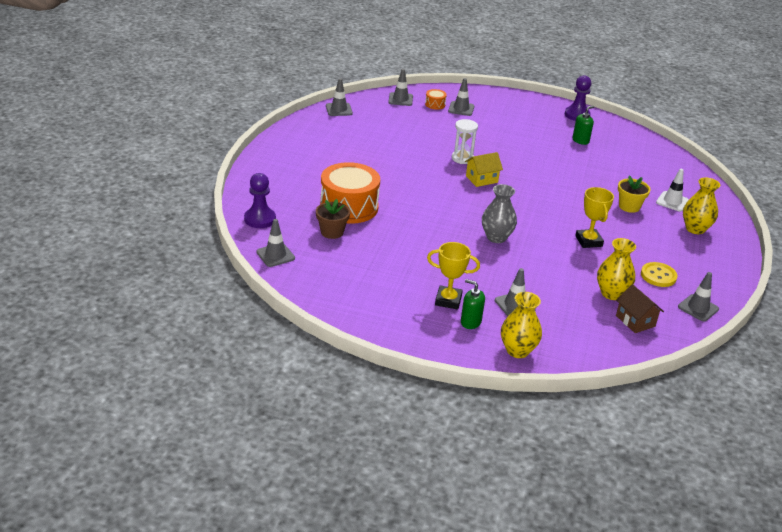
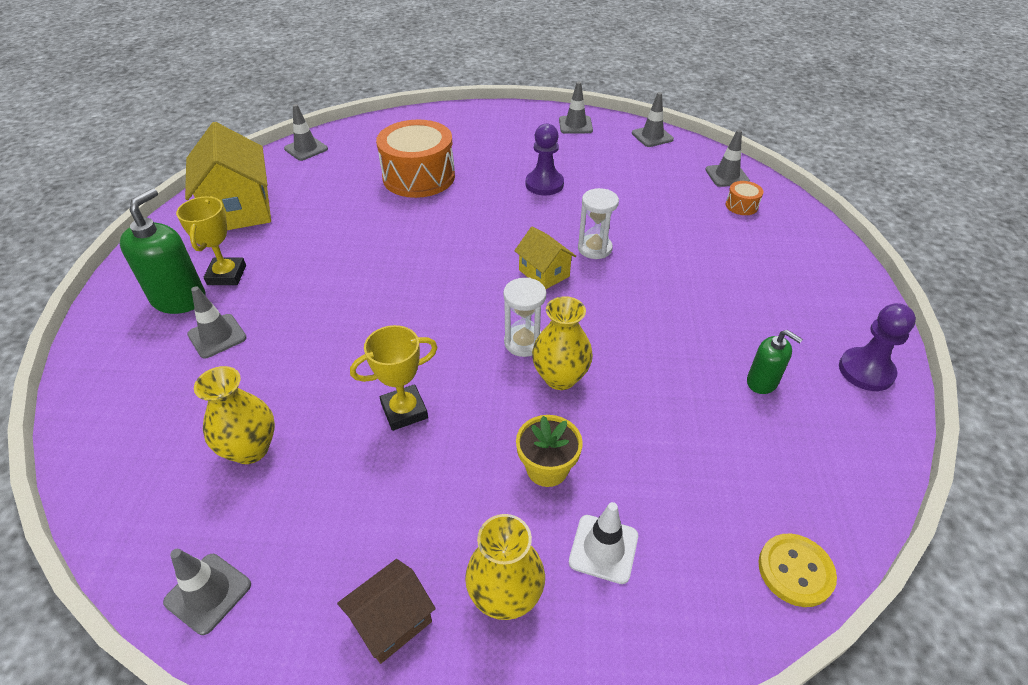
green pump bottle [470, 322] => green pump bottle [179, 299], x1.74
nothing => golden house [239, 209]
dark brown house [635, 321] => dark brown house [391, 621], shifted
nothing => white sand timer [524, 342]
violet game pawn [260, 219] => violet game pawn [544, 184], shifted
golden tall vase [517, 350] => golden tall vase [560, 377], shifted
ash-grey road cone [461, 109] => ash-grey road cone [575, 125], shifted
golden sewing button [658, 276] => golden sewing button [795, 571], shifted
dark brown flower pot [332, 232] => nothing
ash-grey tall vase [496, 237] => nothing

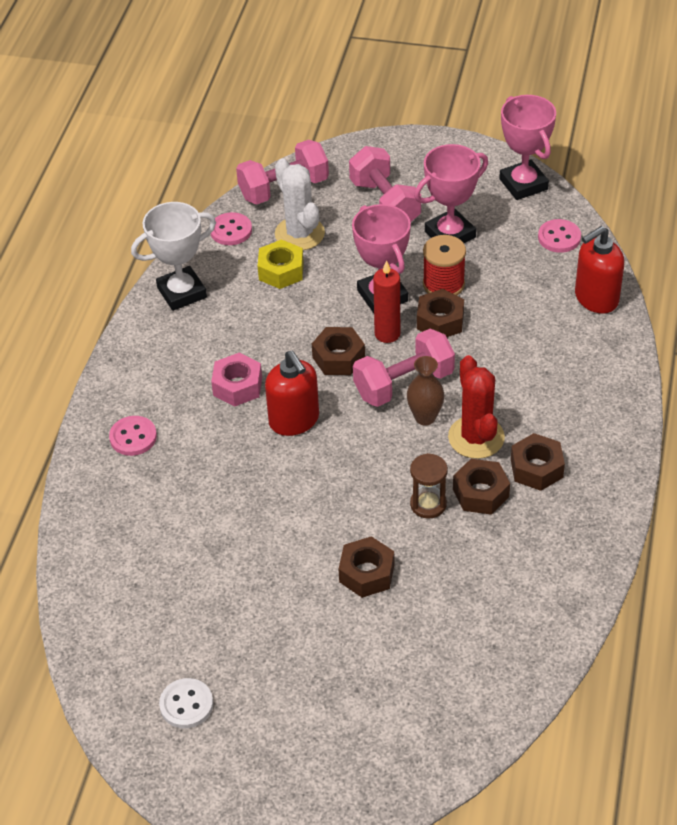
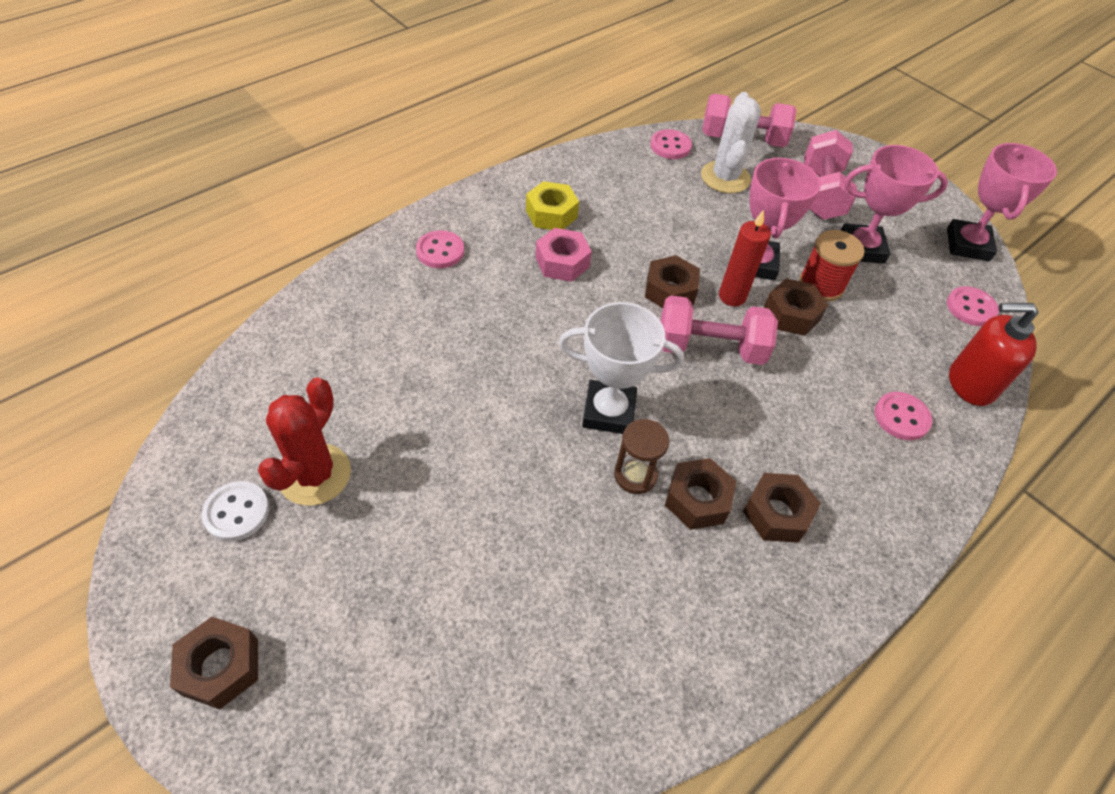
dark brown hex nut [366, 573] => dark brown hex nut [221, 666], shifted
crimson saguaro cactus [476, 437] => crimson saguaro cactus [314, 474], shifted
golden hex nut [281, 271] => golden hex nut [551, 214], shifted
white trophy [182, 292] => white trophy [608, 412], shifted
nothing => rosy sewing button [901, 417]
crimson pump bottle [294, 420] => nothing
dark brown tall vase [425, 417] => nothing

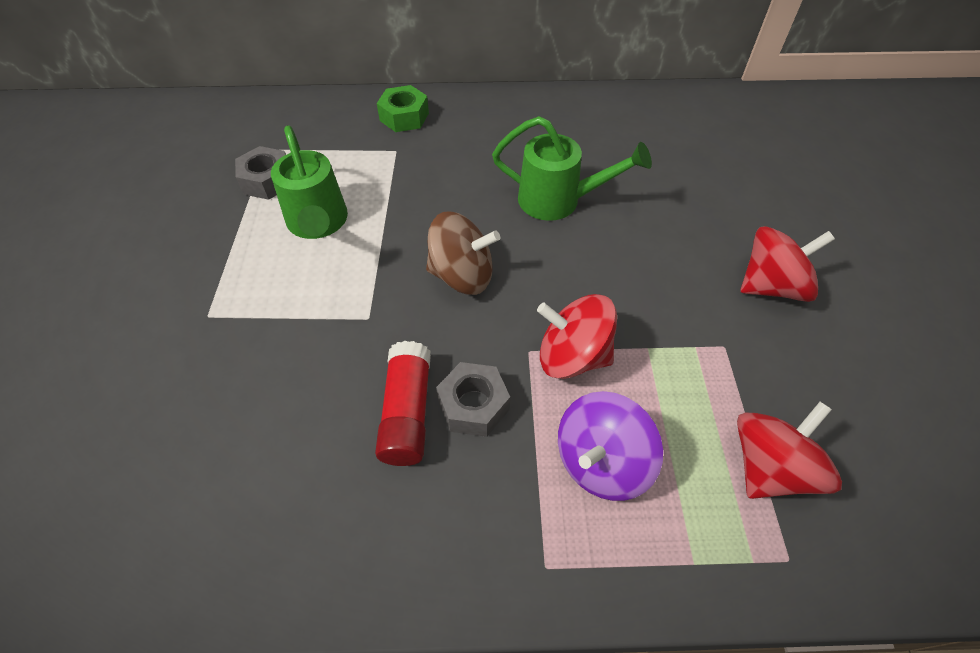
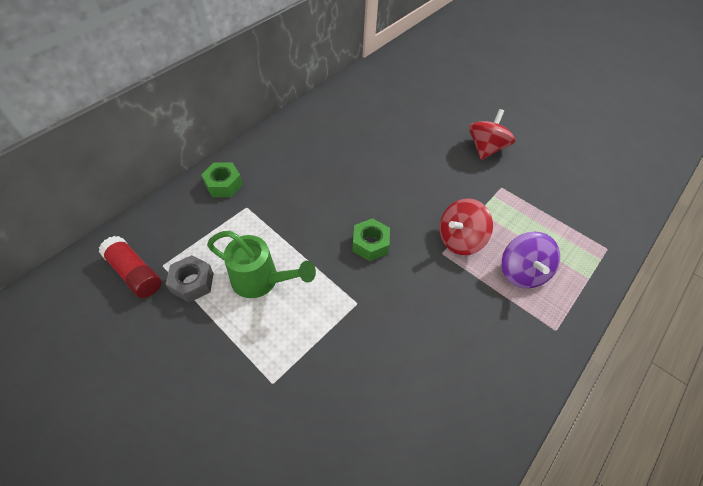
crimson glue [407, 412] => crimson glue [135, 273], shifted
dark brown spinning top [462, 275] => green hex nut [370, 244]
ash-grey hex nut [473, 405] => nothing
green watering can [558, 201] => nothing
crimson spinning top [769, 467] => nothing

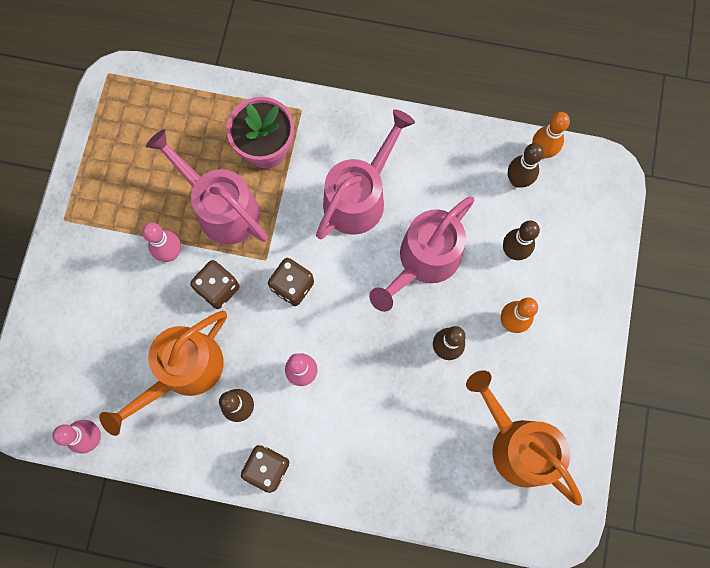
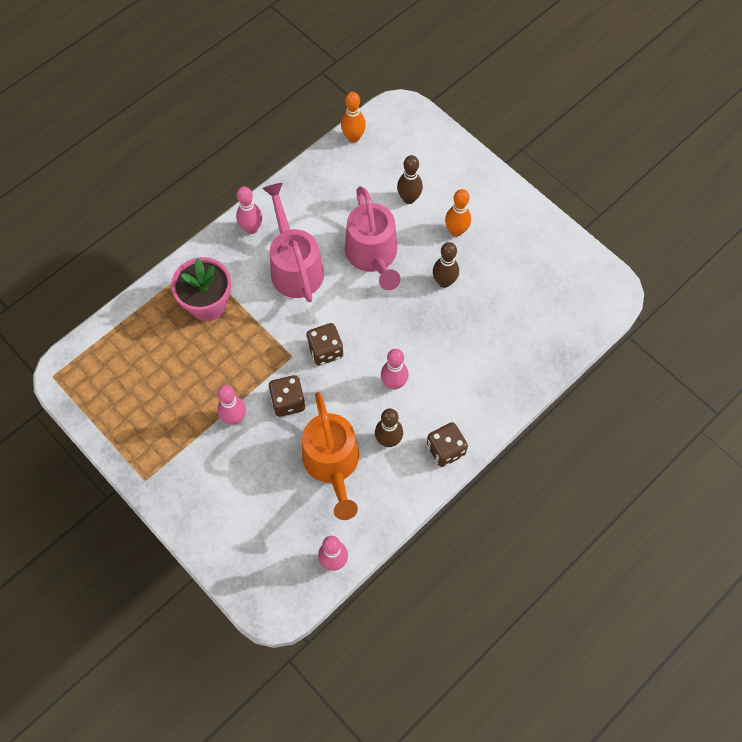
nothing => rosy bowling pin [251, 228]
rosy watering can [221, 208] => nothing
bright orange watering can [516, 444] => nothing
dark brown bowling pin [517, 180] => nothing

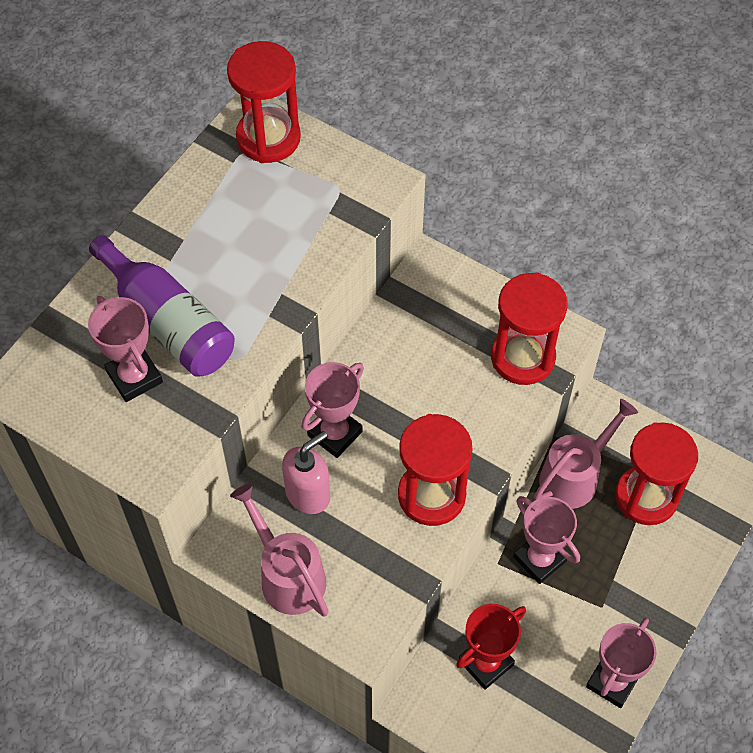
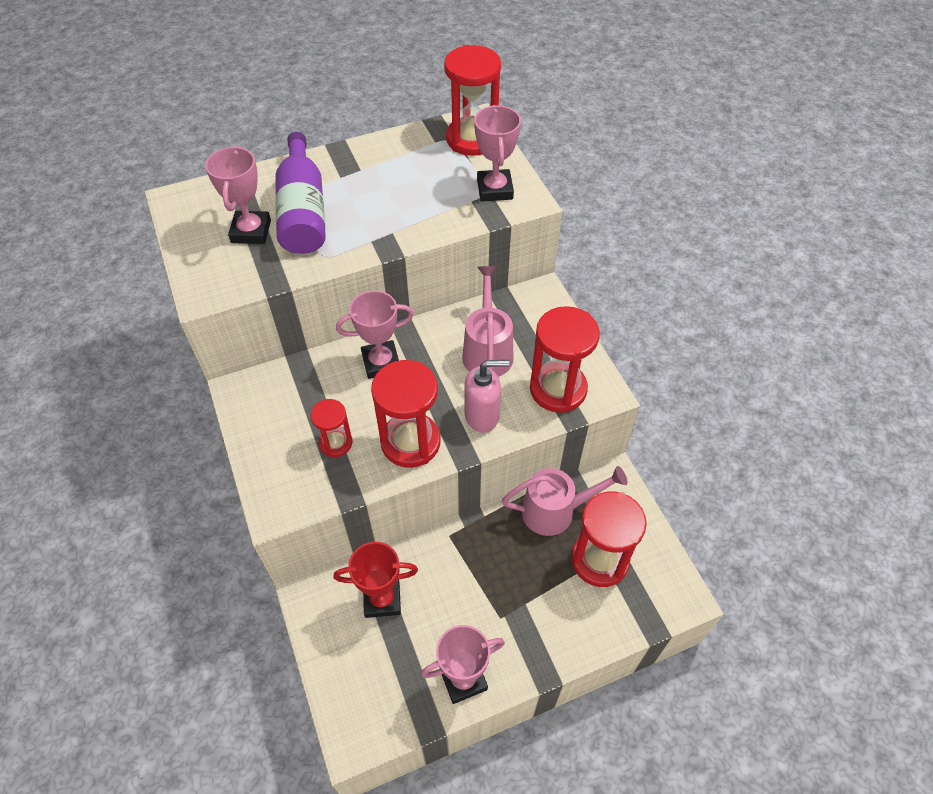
nothing => crimson sand timer [335, 443]
rosy watering can [287, 575] => rosy watering can [487, 350], shifted
rosy pump bottle [308, 494] => rosy pump bottle [482, 415], shifted
rosy trophy [539, 559] => rosy trophy [495, 189], shifted

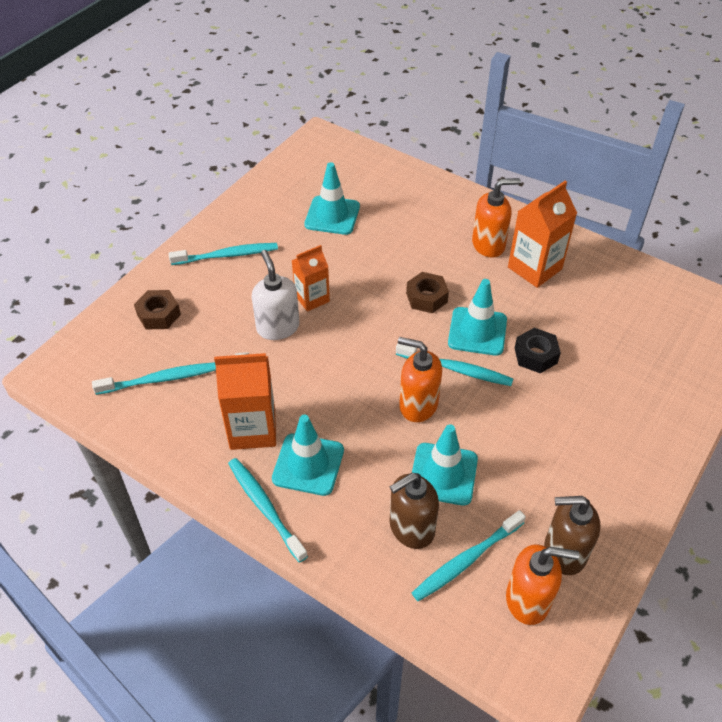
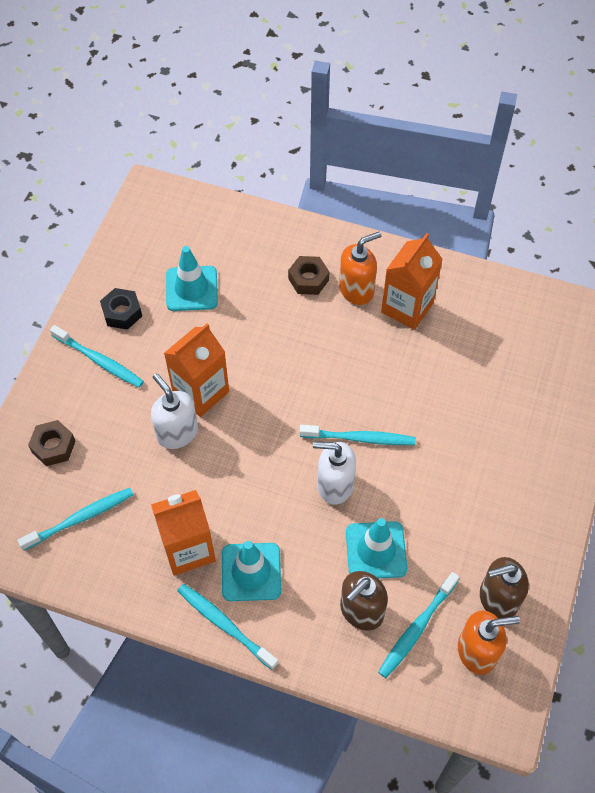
aqua tooth brush [227, 255] => aqua tooth brush [99, 361], 60 degrees clockwise
black hex nut [535, 355] => black hex nut [122, 312], shifted
bright orange juice carton [312, 298] => bright orange juice carton [200, 392], x1.55
dark brown hex nut [426, 297] => dark brown hex nut [308, 279], shifted
bright orange pump bottle [418, 405] => white pump bottle [334, 485]
aqua road cone [477, 331] => nothing

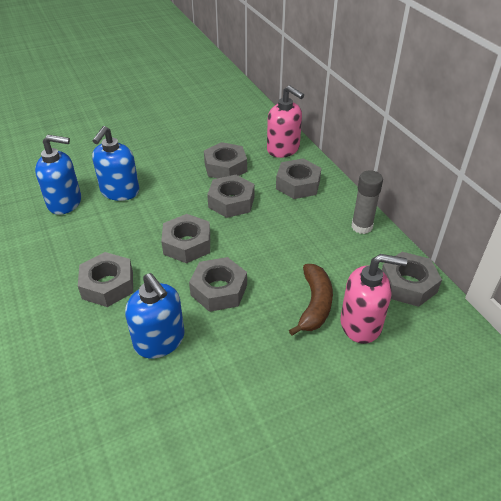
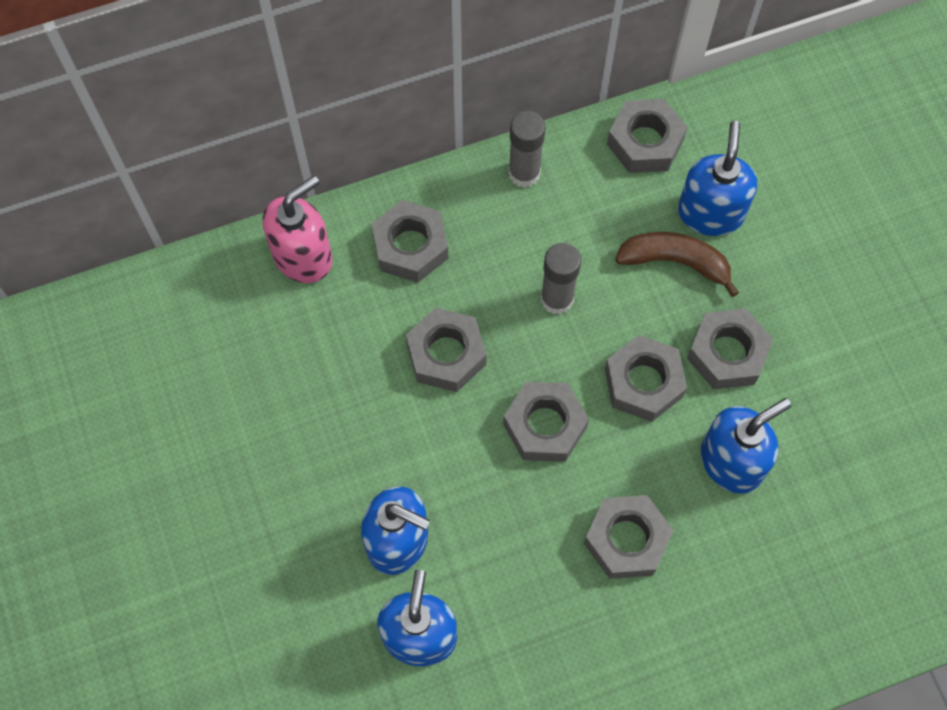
nothing => ash-grey glue [557, 299]
rosy pump bottle [361, 324] => royal blue pump bottle [710, 213]
ash-grey hex nut [225, 167] => ash-grey hex nut [727, 353], shifted

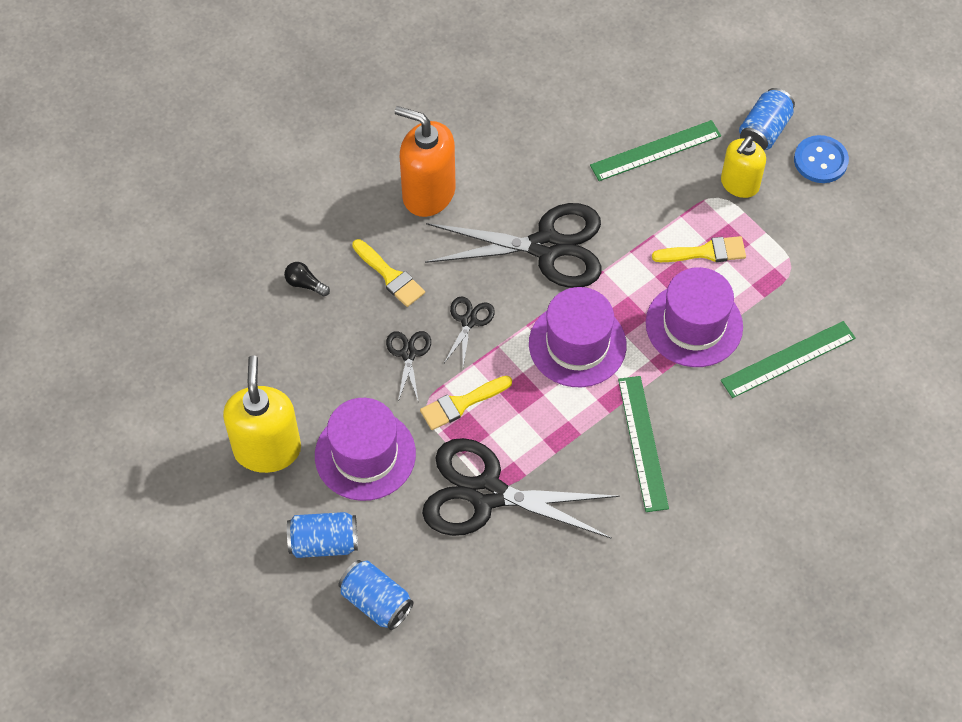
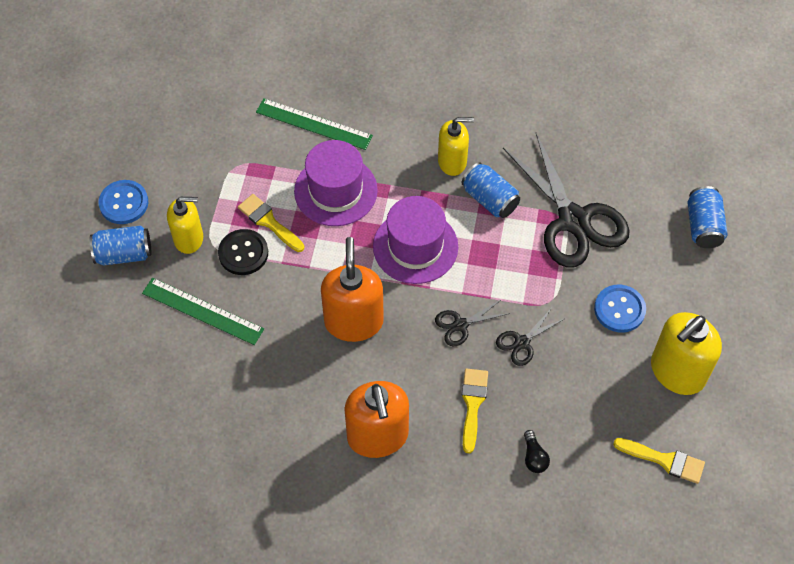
nothing => black sewing button [243, 253]
black pair of scissors [546, 247] => bright orange pump bottle [353, 321]
green measuring stick [642, 443] => golden pump bottle [452, 162]
royal blue can [324, 543] => royal blue can [490, 199], shifted
violet tall hat [365, 454] => royal blue sewing button [619, 309]
golden brush [461, 404] => golden brush [664, 460], shifted

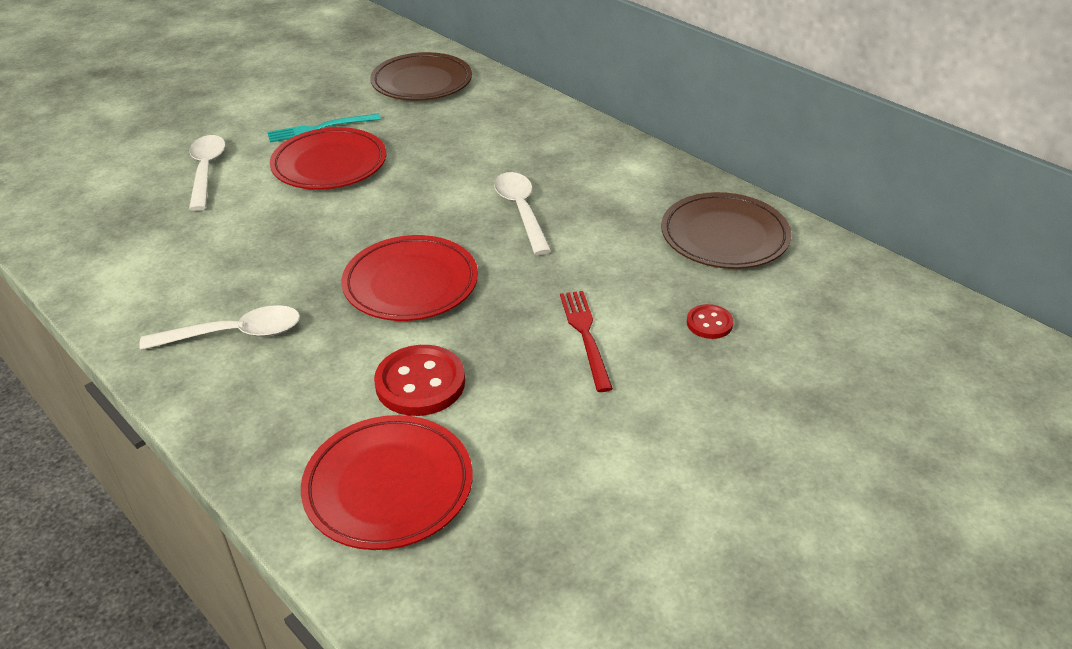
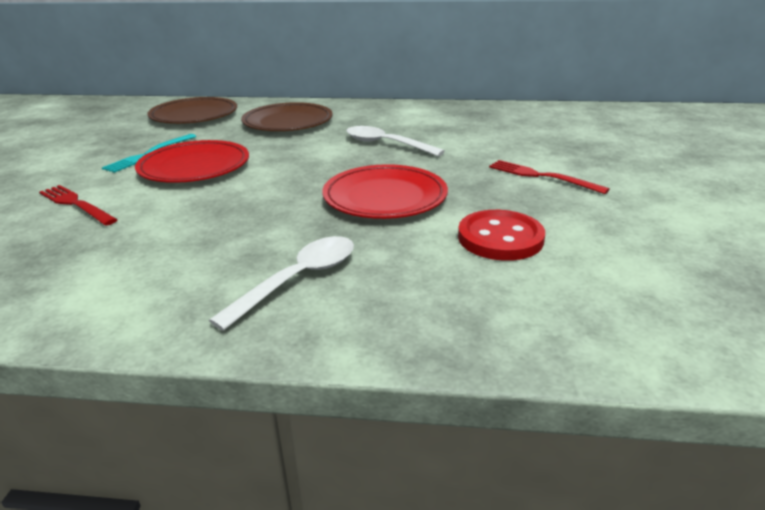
white spoon [206, 171] => crimson table fork [76, 204]
dark brown dinner plate [724, 236] => dark brown dinner plate [288, 122], shifted
crimson dinner plate [388, 486] => nothing
crimson sewing button [709, 323] => nothing

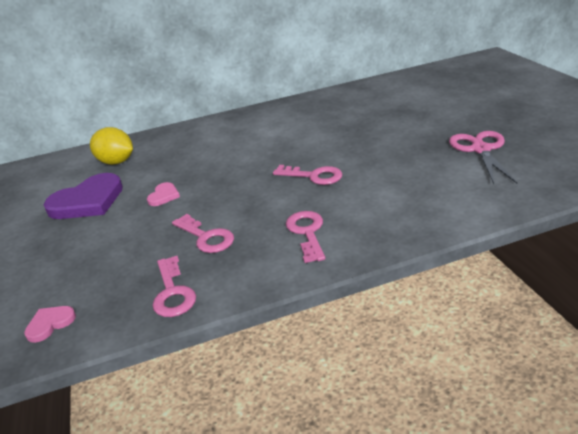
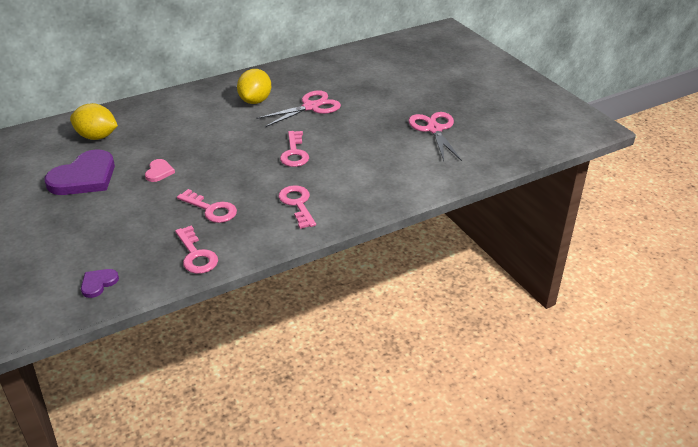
rosy heart shape [50, 324] => violet heart shape [98, 283]
nothing => golden citrus fruit [255, 101]
nothing => rosy pair of scissors [311, 107]
rosy key [313, 176] => rosy key [294, 153], 75 degrees clockwise

